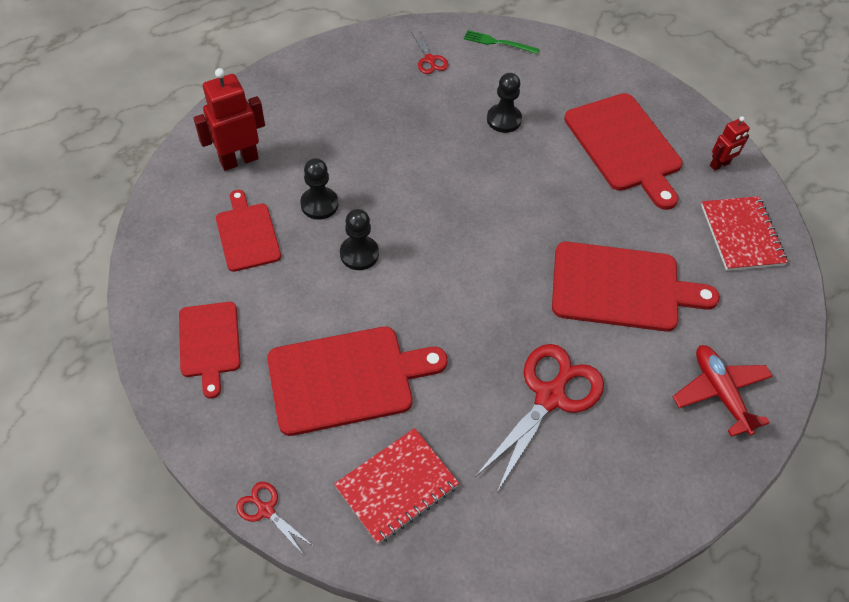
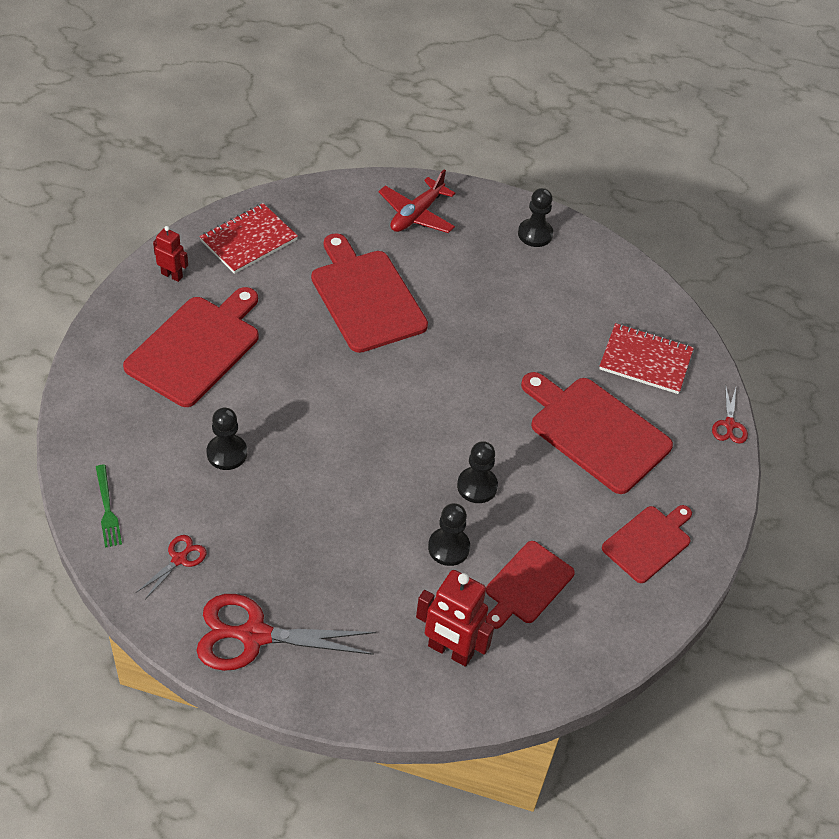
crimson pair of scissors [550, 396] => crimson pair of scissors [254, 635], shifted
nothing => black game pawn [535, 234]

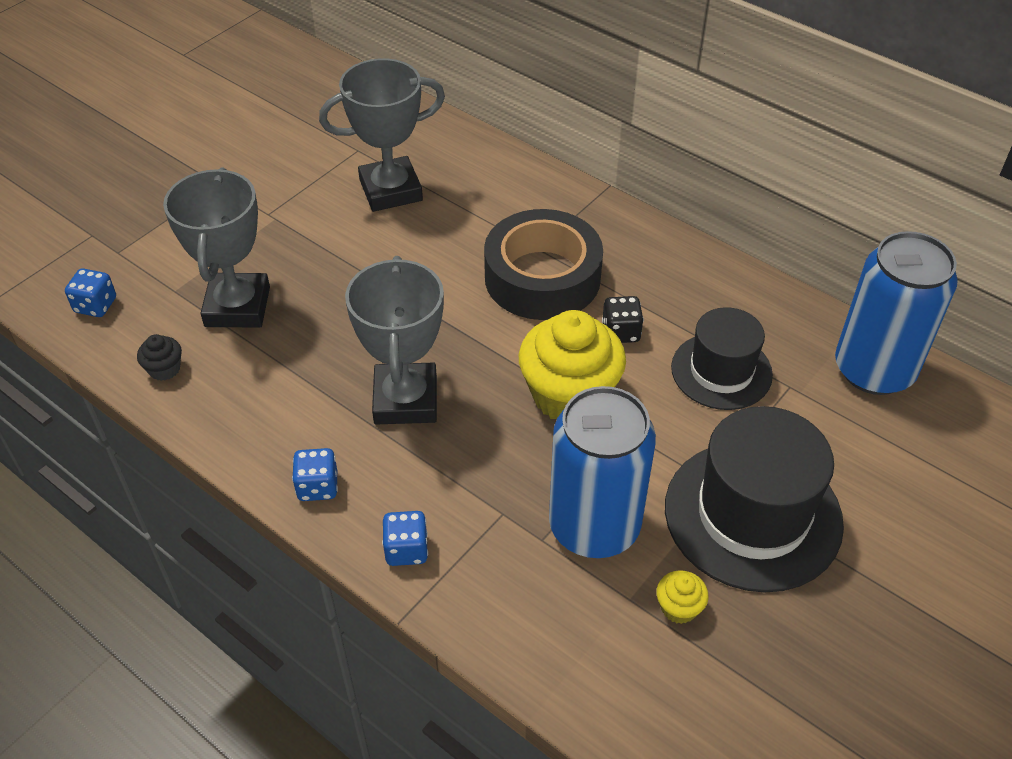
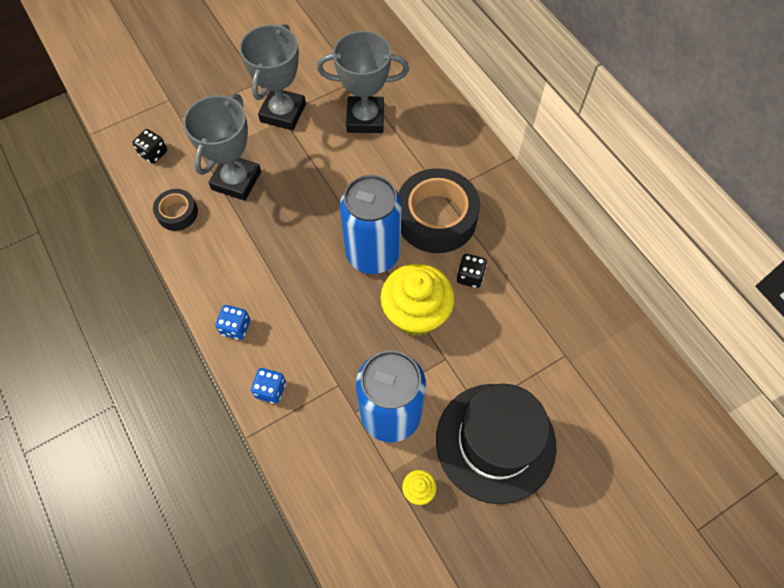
royal blue game die [96, 305] => black game die [153, 153]
black cupcake [164, 369] => black sticky tape [177, 213]
ash-grey trophy [405, 400] => ash-grey trophy [283, 113], shifted
royal blue can [874, 370] => royal blue can [373, 253], shifted
black tall hat [721, 371] => nothing

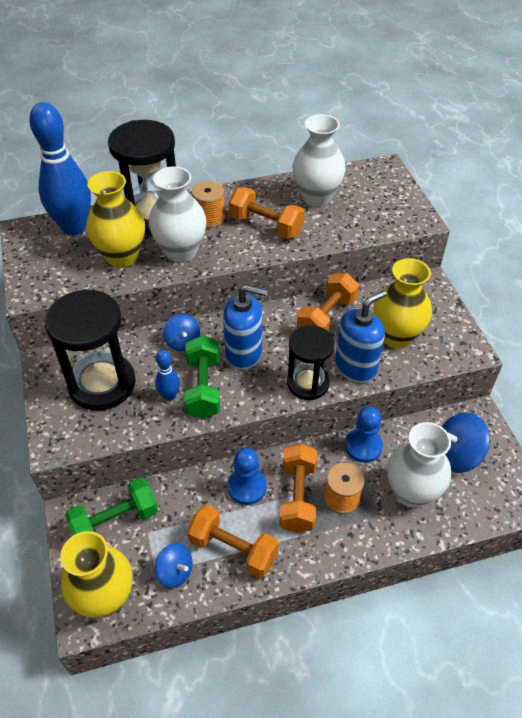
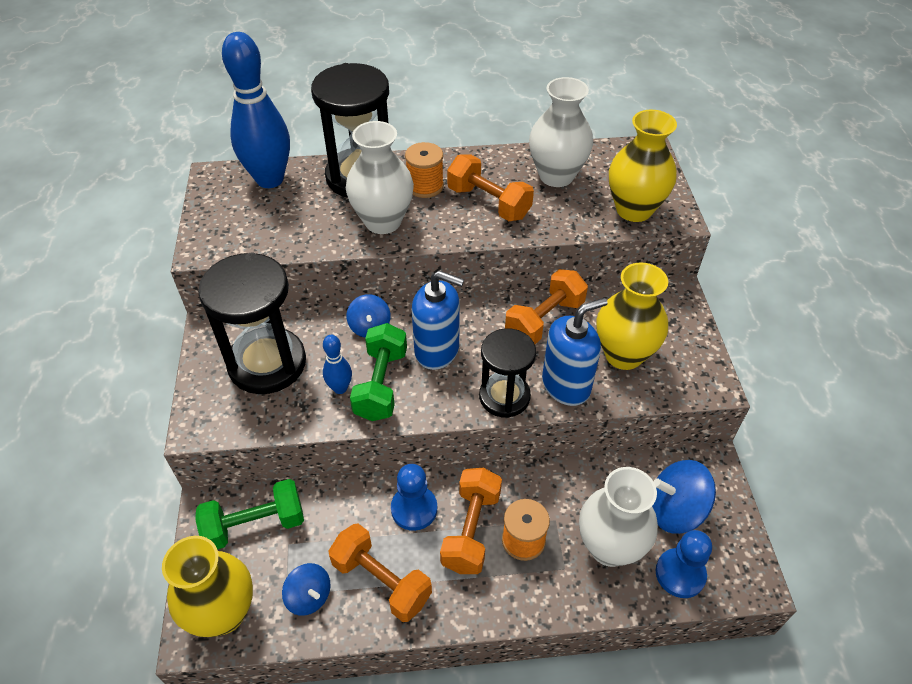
golden tall vase [122, 256] => golden tall vase [634, 210], shifted
royal blue game pawn [363, 446] => royal blue game pawn [680, 574], shifted

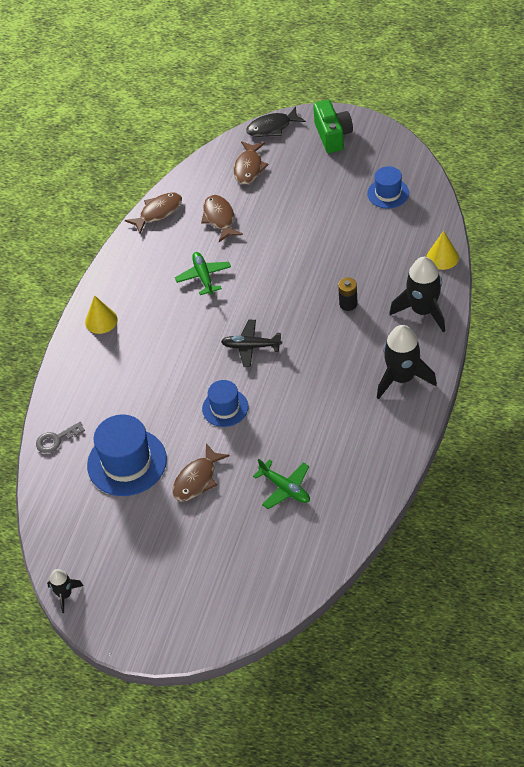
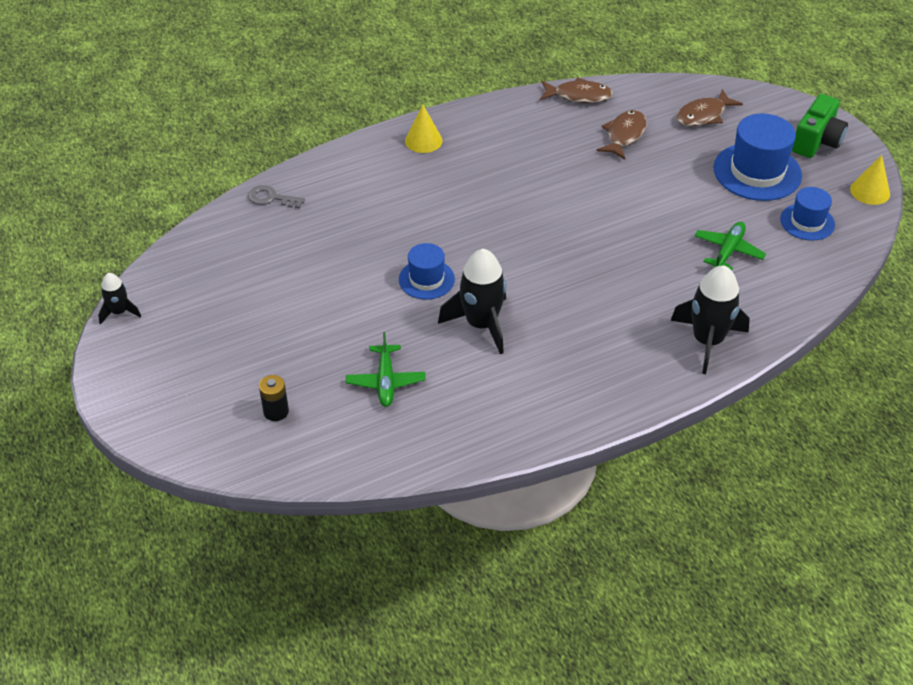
black AA battery [348, 304] => black AA battery [276, 411], shifted
black spaceship [402, 378] => black spaceship [481, 324], shifted
green toy plane [203, 276] => green toy plane [728, 251], shifted
royal blue tall hat [127, 462] => royal blue tall hat [757, 172], shifted
golden solid cone [442, 257] => golden solid cone [870, 191], shifted
dark brown fish figure [197, 479] => nothing
black toy plane [251, 346] => nothing
black fish figure [272, 127] => nothing

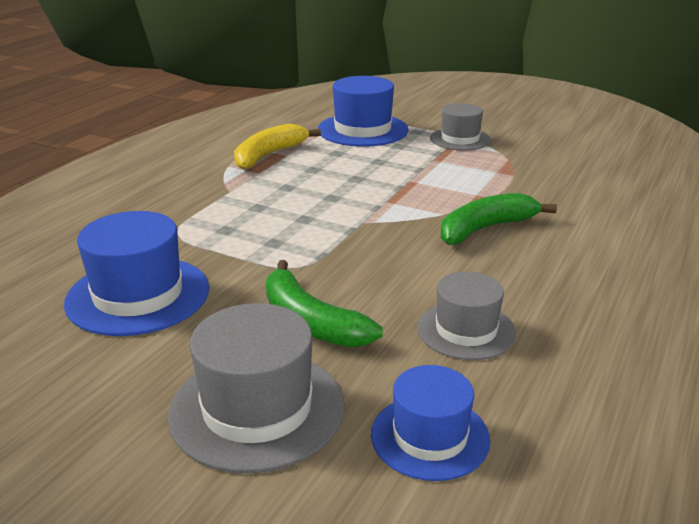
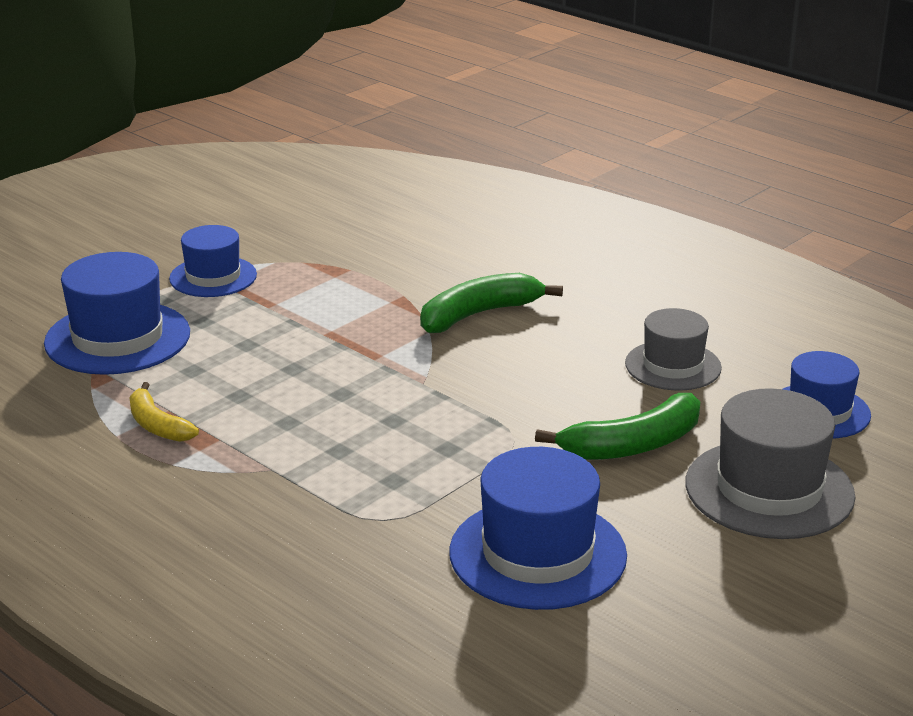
golden toy banana [269, 155] => golden toy banana [157, 425], x0.64
ash-grey tall hat [460, 139] => royal blue tall hat [213, 277]
green toy banana [485, 229] => green toy banana [479, 314], 75 degrees clockwise

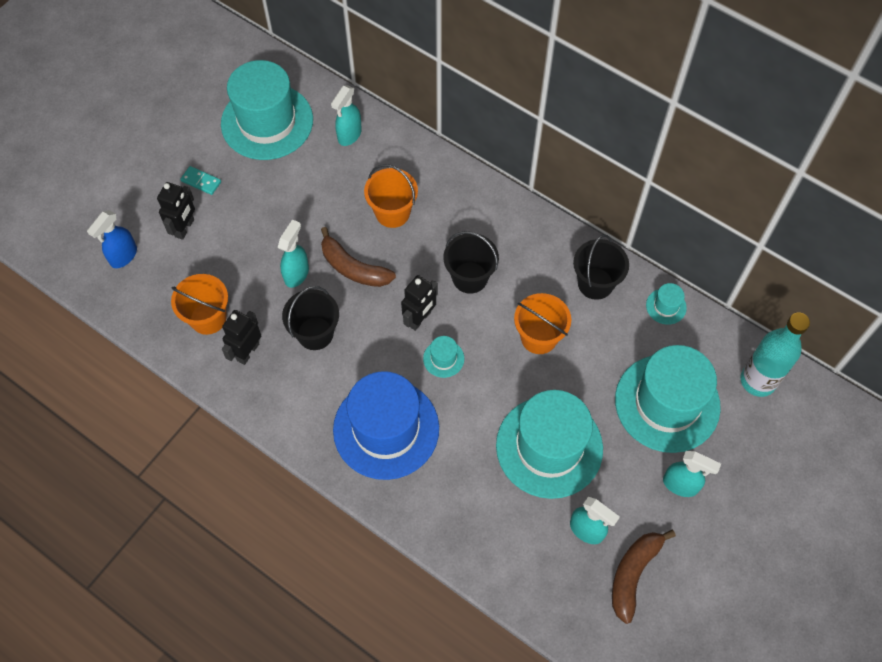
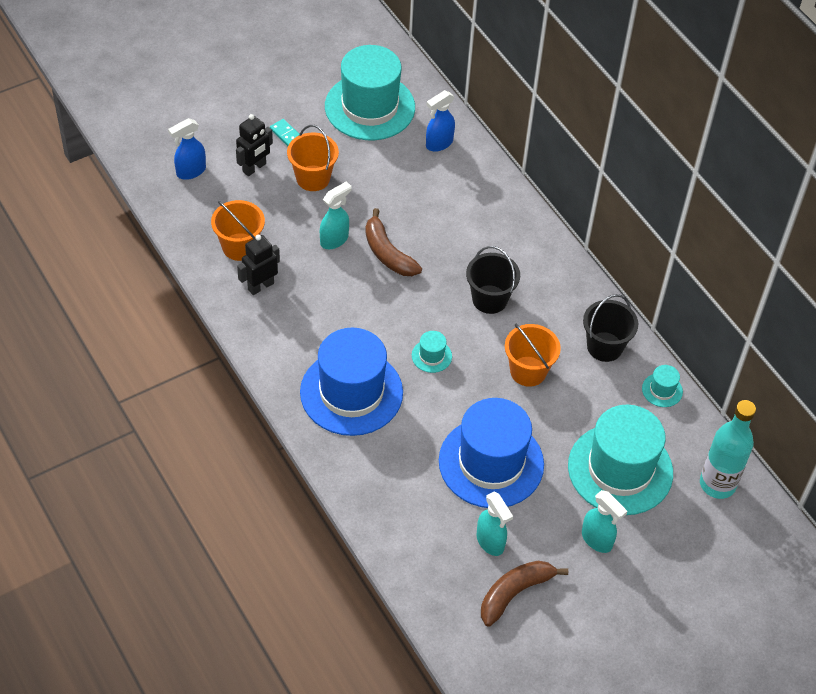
bright orange sand bucket [392, 213] => bright orange sand bucket [313, 178], shifted
aqua sprayer [349, 135] => royal blue sprayer [439, 143]
aqua tall hat [549, 447] => royal blue tall hat [491, 462]
black sand bucket [315, 333] => nothing
black robot figure [420, 319] => nothing

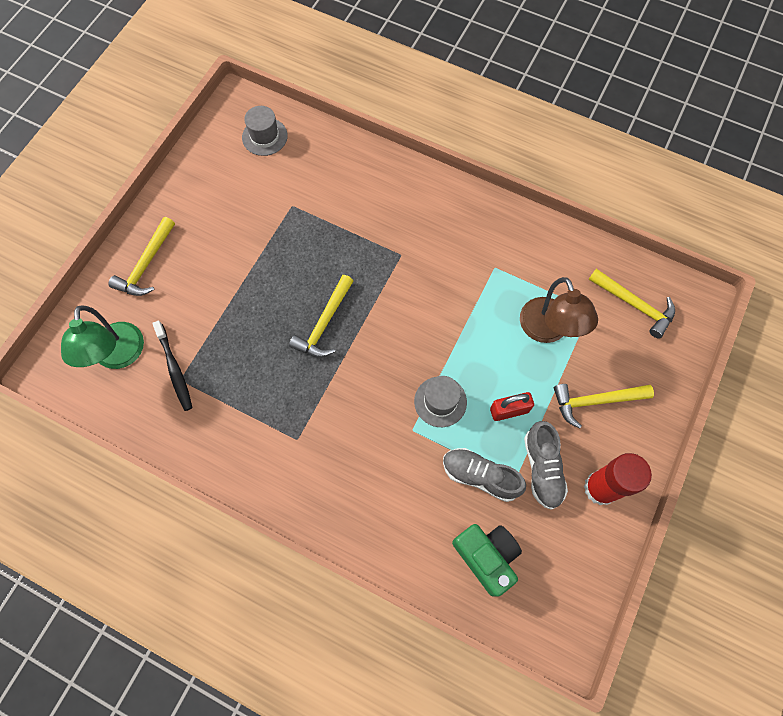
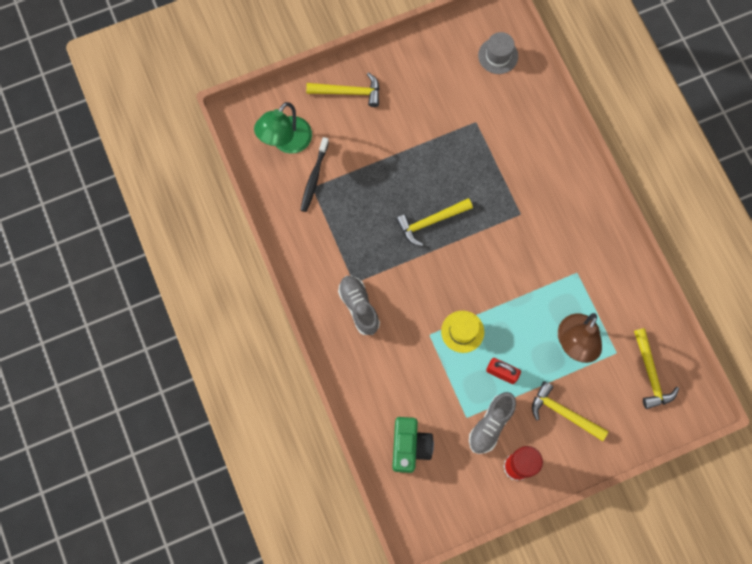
golden claw hammer [146, 265] => golden claw hammer [348, 92], 150 degrees counterclockwise
ash-grey sneaker [480, 476] => ash-grey sneaker [359, 307], shifted
ash-grey tall hat [440, 401] => golden tall hat [462, 331]

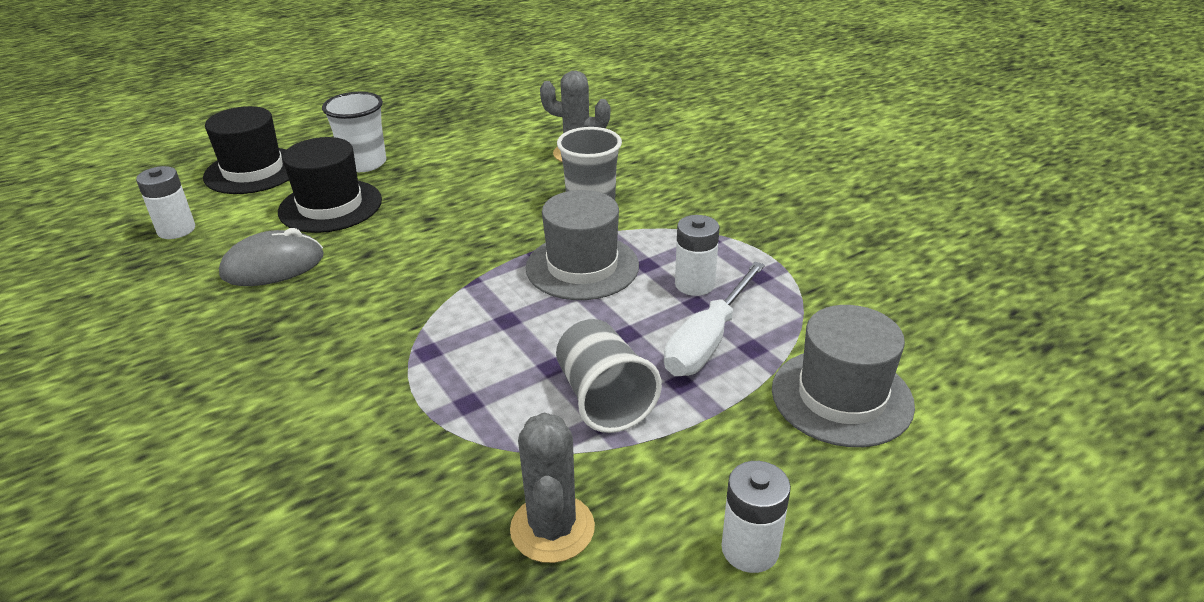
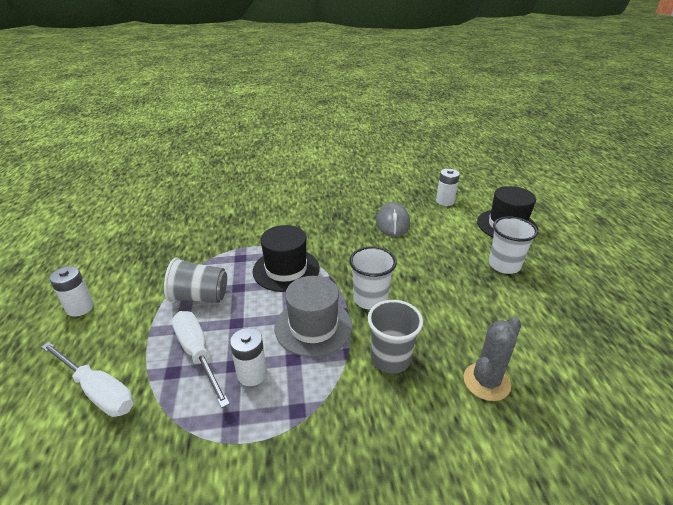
ash-grey tall hat [841, 397] => white flat screwdriver [98, 391]
black tall hat [330, 206] => black tall hat [286, 270], shifted
nothing => white tumbler [370, 299]
ash-grey saguaro cactus [552, 528] => nothing

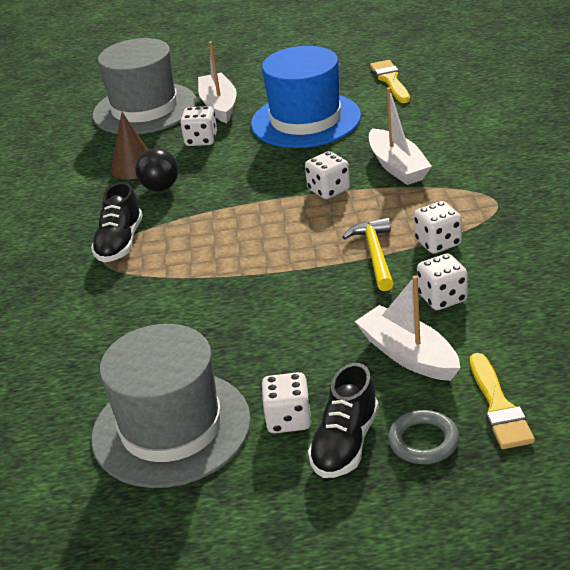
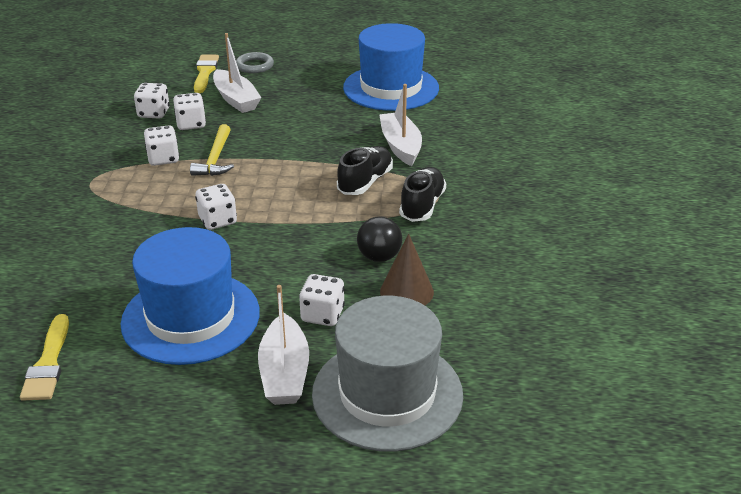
white game die [288, 419] => white game die [153, 113], shifted
black sneaker [345, 443] => black sneaker [365, 182], shifted
ash-grey tall hat [171, 428] => royal blue tall hat [391, 88]
white sailboat [397, 166] => white sailboat [400, 146], shifted

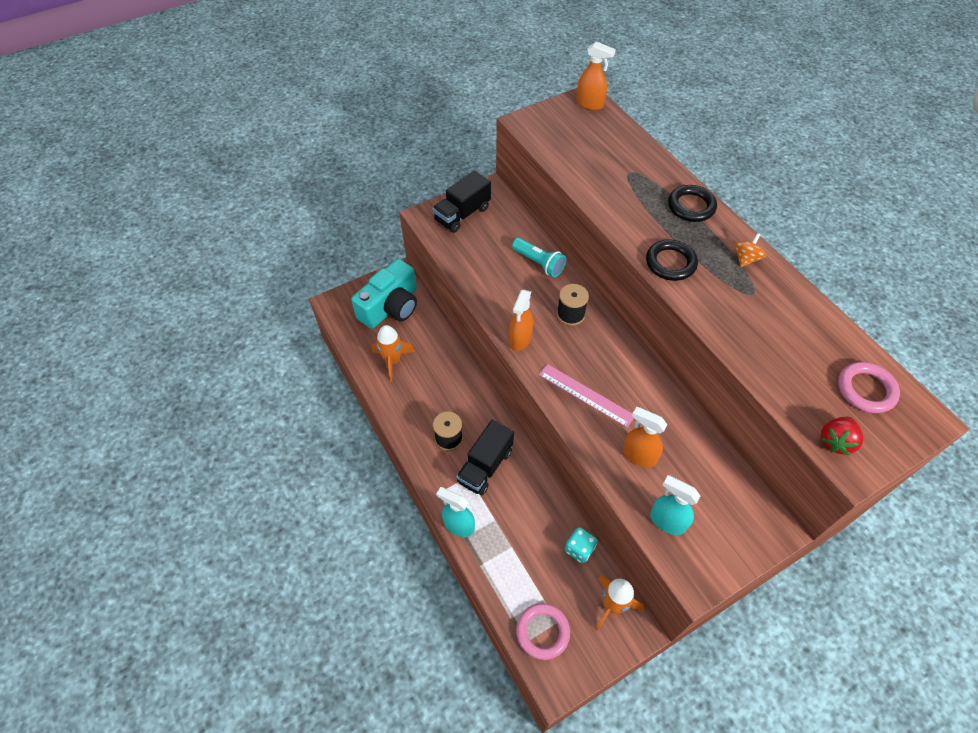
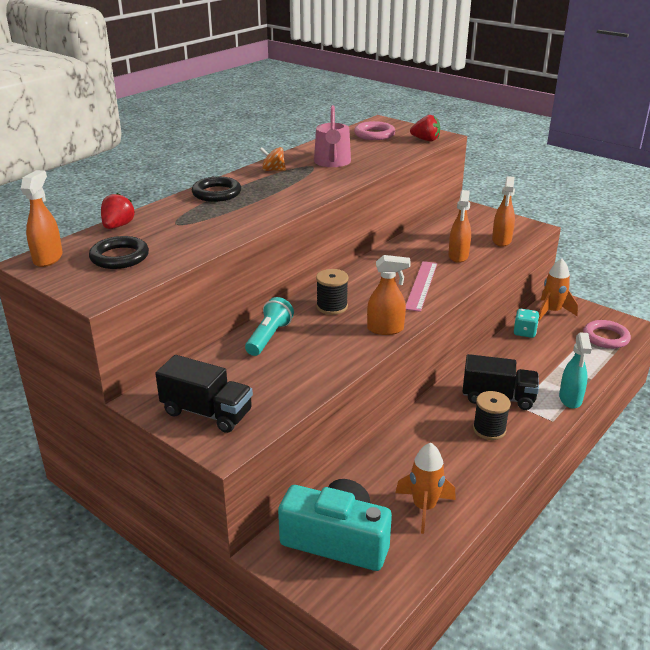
black hoop [670, 263] => black hoop [119, 257], shifted
nothing => crimson strawberry [118, 226]
nothing => rosy watering can [332, 162]
aqua sprayer [667, 521] => bright orange sprayer [501, 241]

